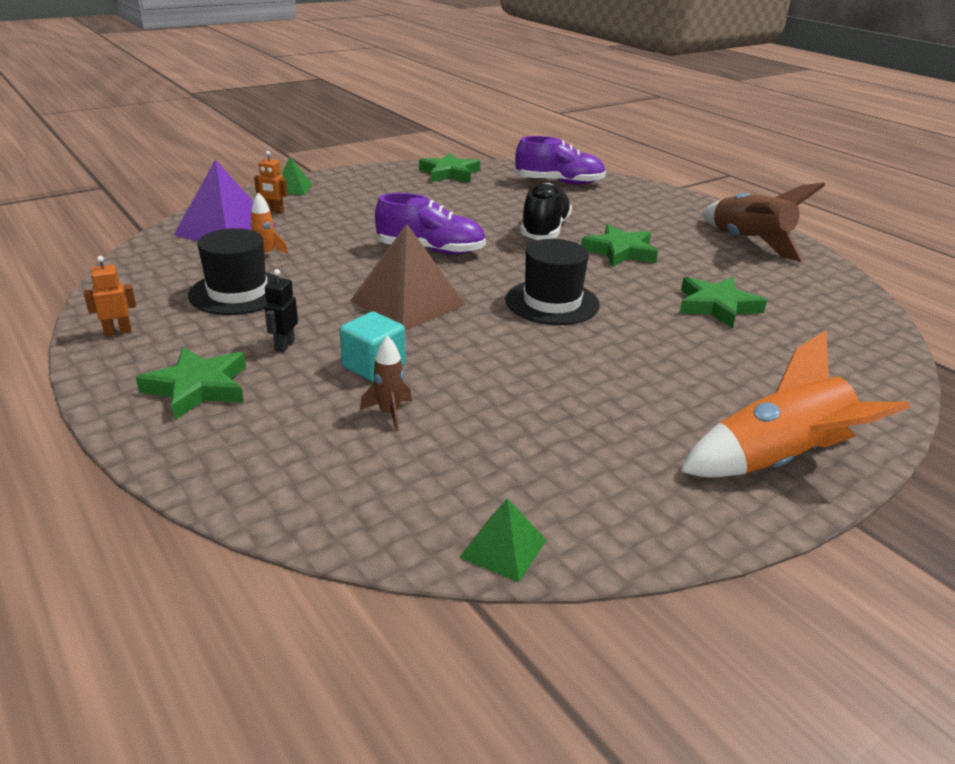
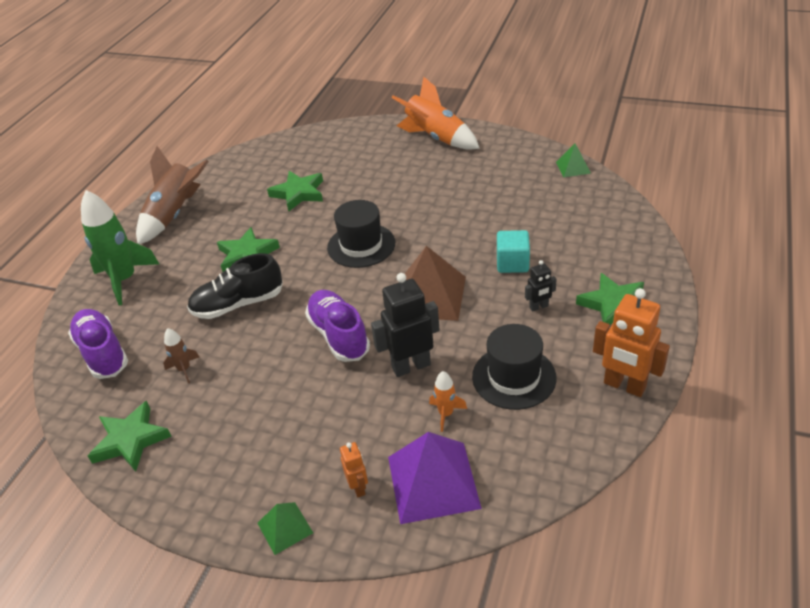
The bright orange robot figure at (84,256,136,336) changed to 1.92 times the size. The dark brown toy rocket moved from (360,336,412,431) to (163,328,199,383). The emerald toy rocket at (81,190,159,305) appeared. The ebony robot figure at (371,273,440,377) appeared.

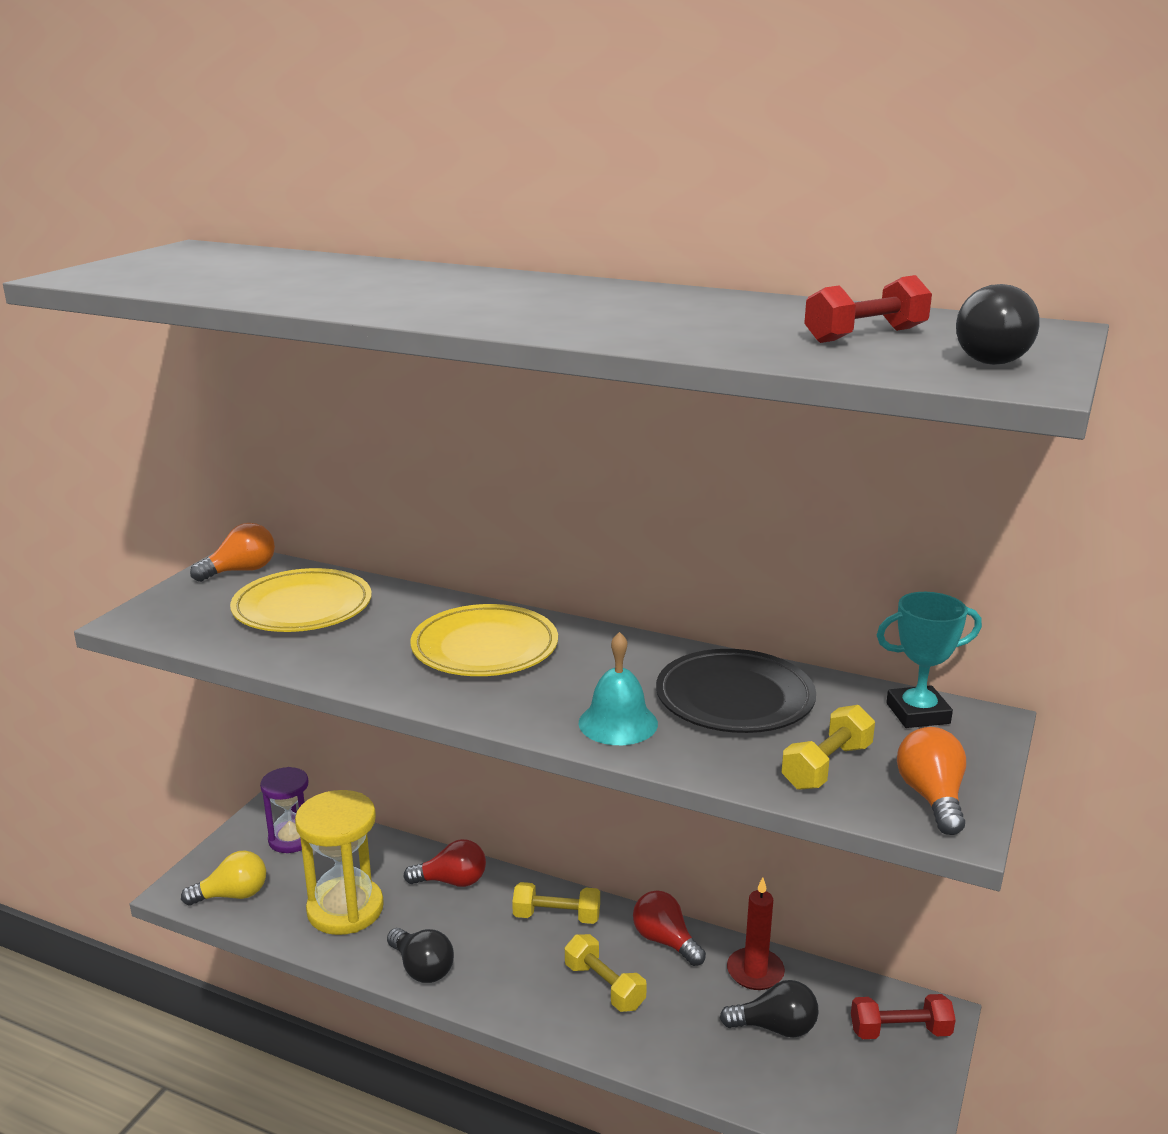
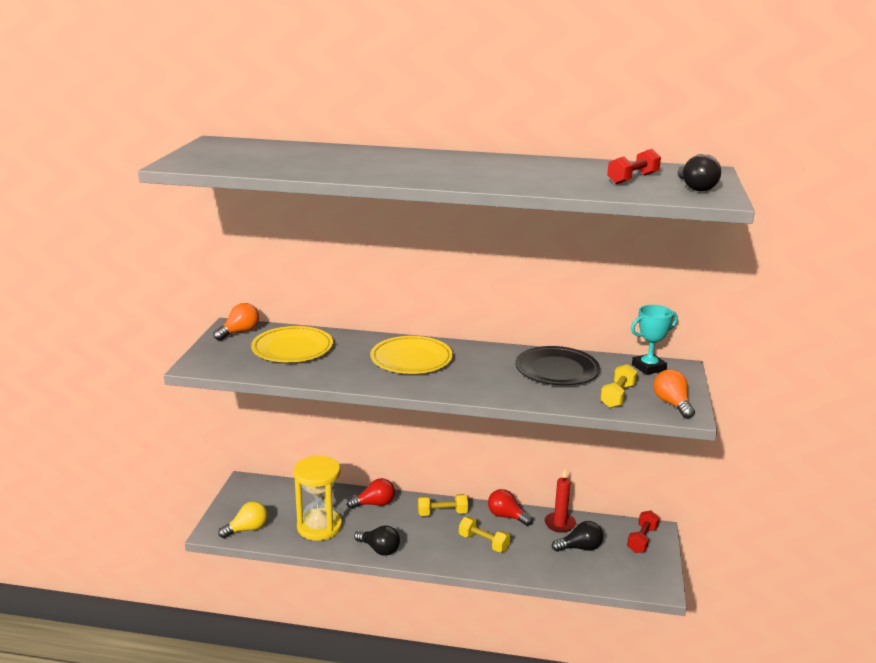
The turquoise bell at (579,632,658,745) disappeared. The royal purple sand timer at (260,767,309,853) disappeared. The crimson dumbbell at (851,994,956,1039) turned 45 degrees counterclockwise.

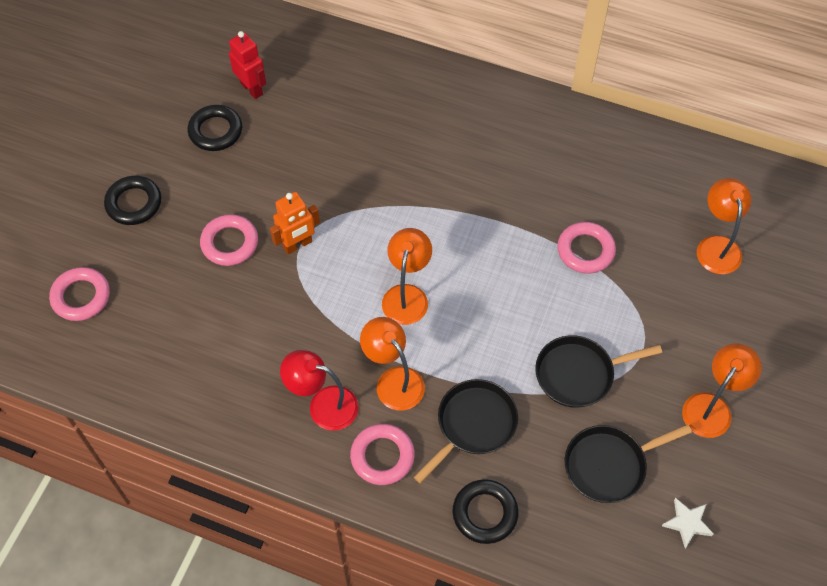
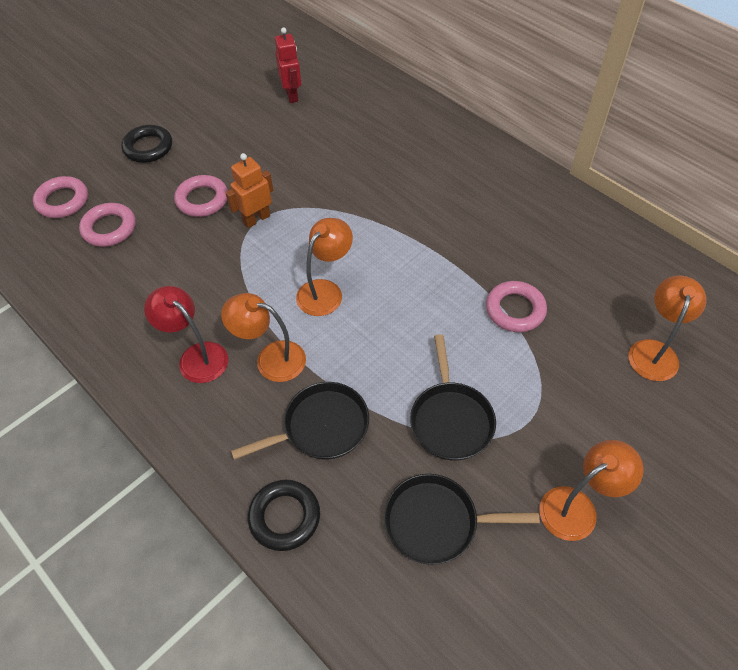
The ebony hoop at (188,105,242,151) disappeared. The bright orange robot figure at (270,192,320,254) turned 150 degrees clockwise. The bright orange reading lamp at (360,317,425,410) turned 60 degrees counterclockwise. The ebony frying pan at (535,335,662,408) turned 105 degrees counterclockwise. The pink hoop moved from (350,424,415,485) to (79,203,135,247). The white five-pointed star at (662,498,714,548) disappeared.

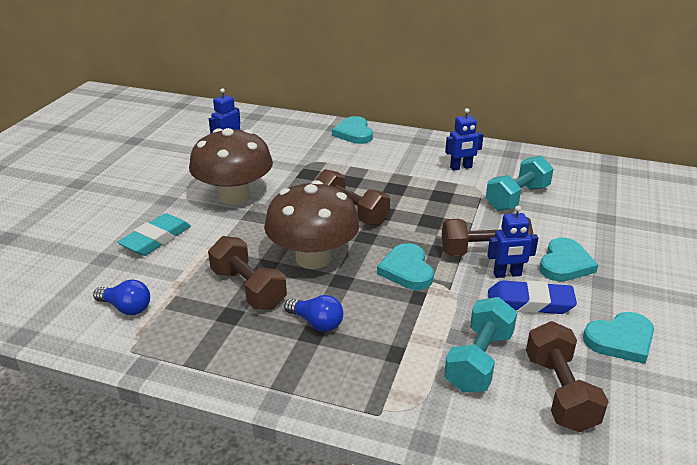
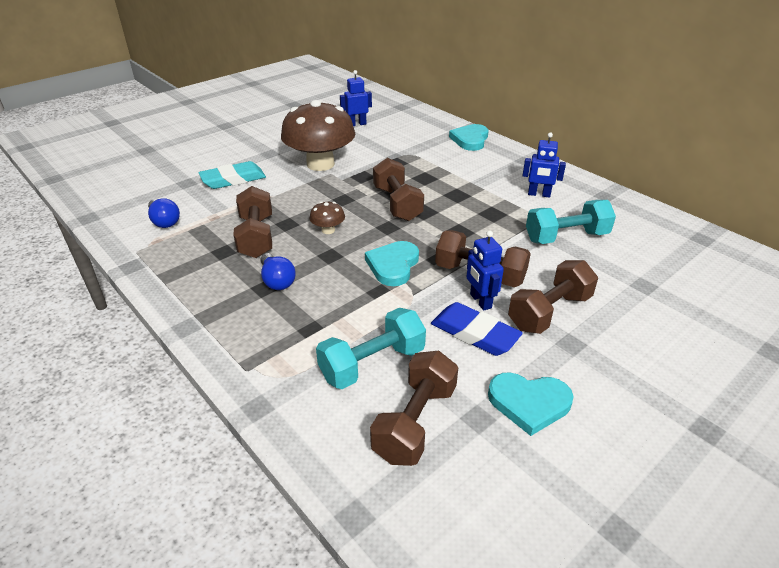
The dark brown toadstool at (264,180,360,269) changed to 0.41 times the size. The royal blue robot figure at (487,206,538,278) turned 45 degrees clockwise. The turquoise heart at (540,237,598,281) was replaced by the dark brown dumbbell at (508,260,598,334).

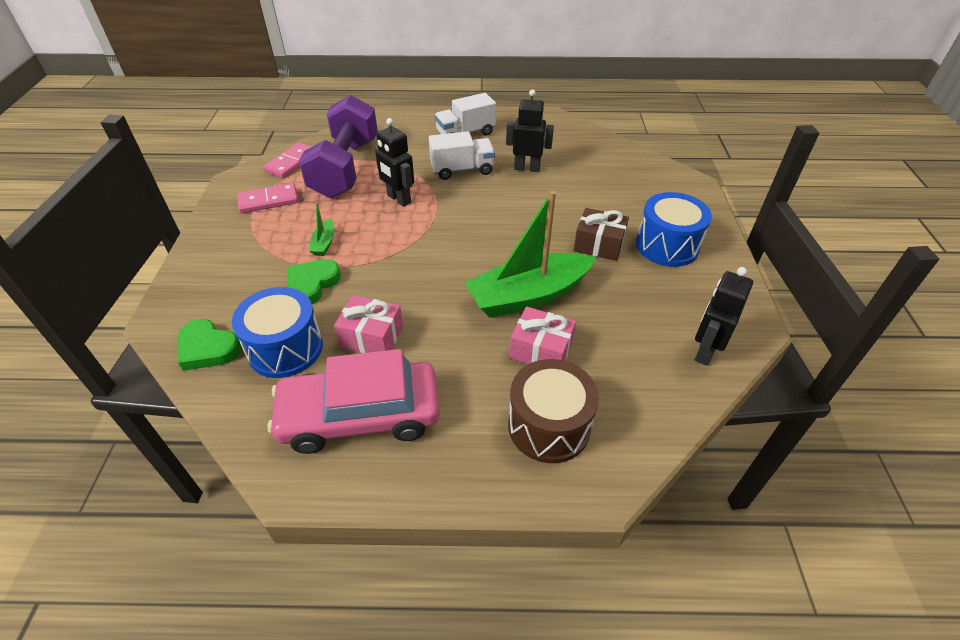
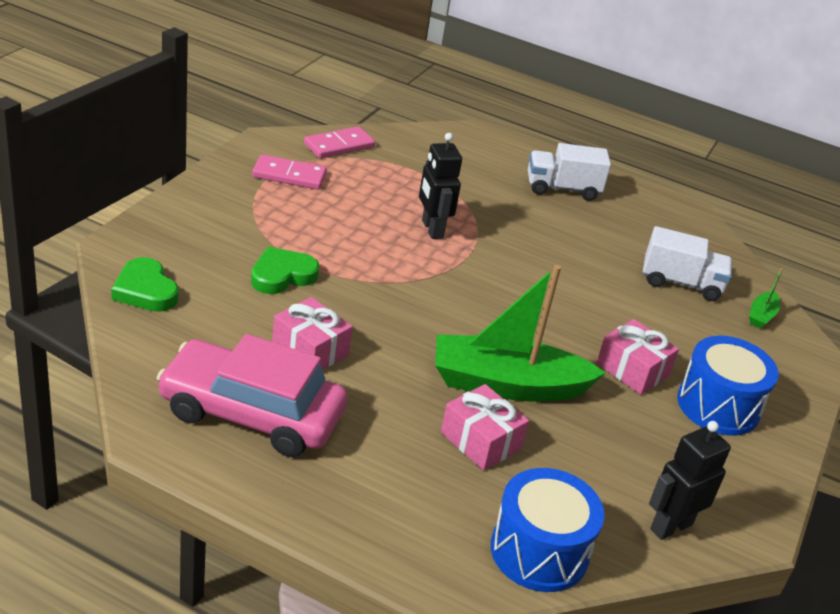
The ebony robot figure at (506,89,554,172) disappeared. The royal purple dumbbell at (299,95,378,198) disappeared. The white lorry moved from (429,131,495,180) to (643,226,732,301). The emerald sailboat moved from (309,202,335,256) to (749,268,783,329). The dark brown gift at (574,208,629,261) became the pink gift at (596,319,679,395). The royal blue toy drum moved from (232,287,323,378) to (491,468,605,592). The dark brown toy drum at (508,359,599,463) disappeared.

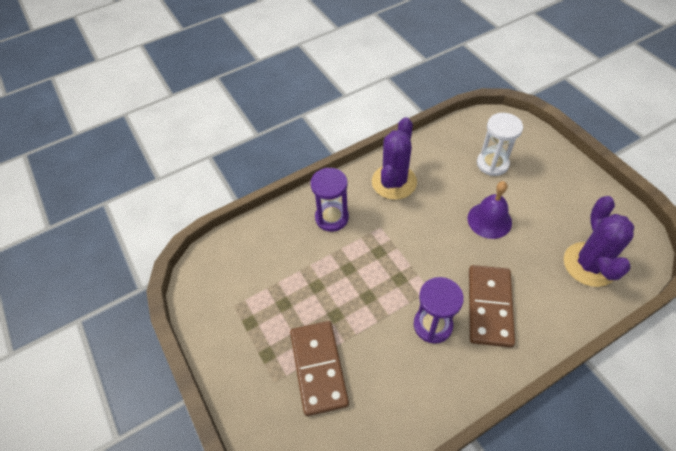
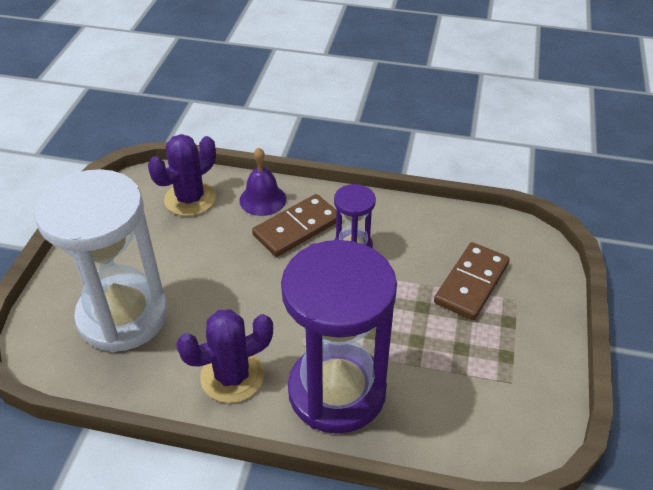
The white sand timer at (477,113,523,176) changed to 2.11 times the size. The royal purple sand timer at (310,168,349,232) changed to 2.11 times the size. The royal purple bell moved from (468,181,512,239) to (239,147,286,216).

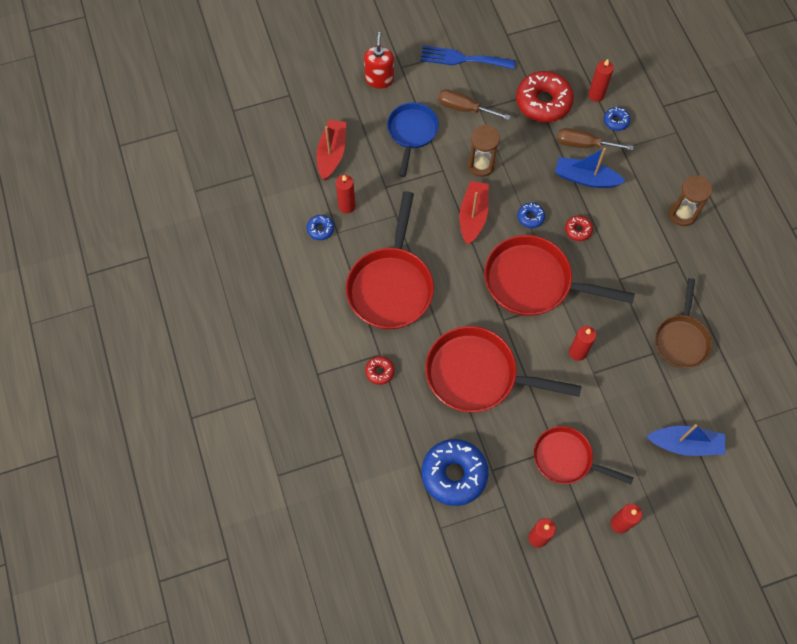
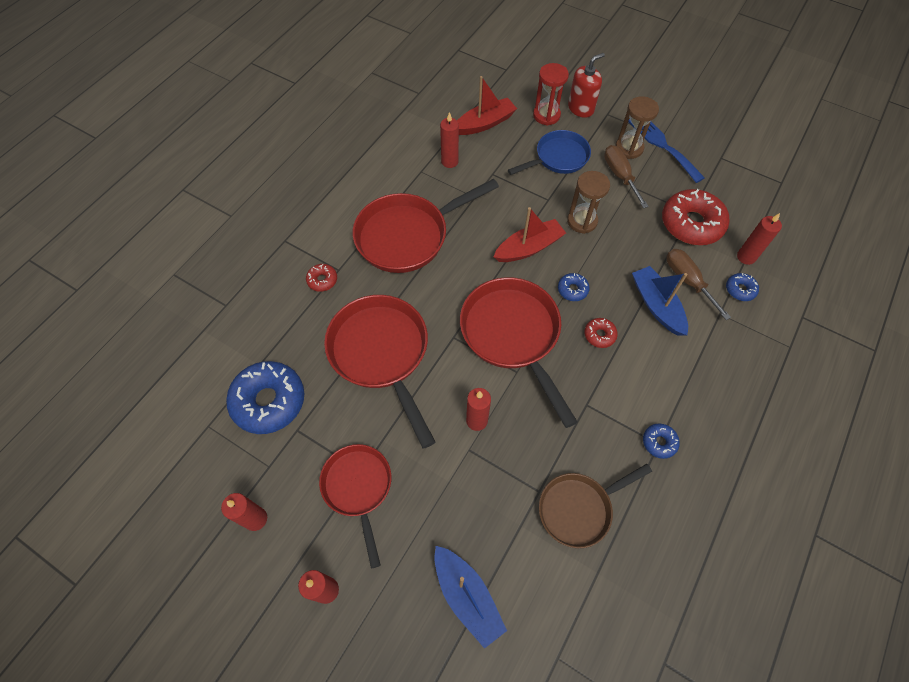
The dark brown sand timer moved from (669,175,712,226) to (615,96,659,159). The royal blue doughnut moved from (307,215,334,240) to (643,423,680,459). The crimson sand timer at (533,63,569,126) appeared.

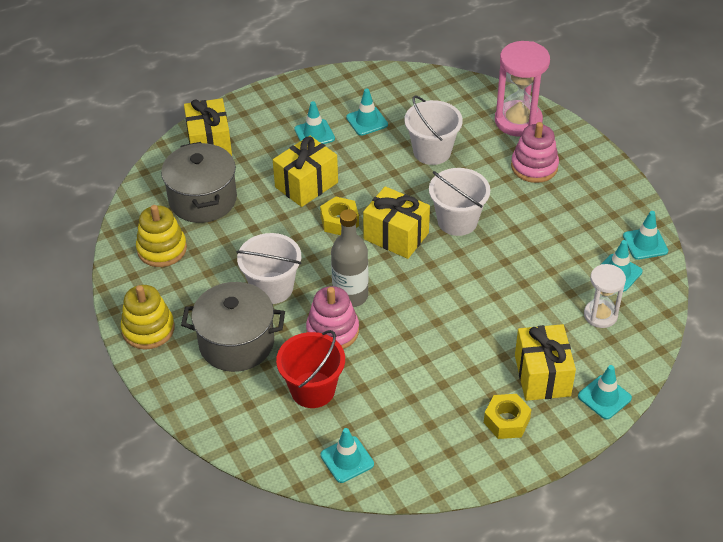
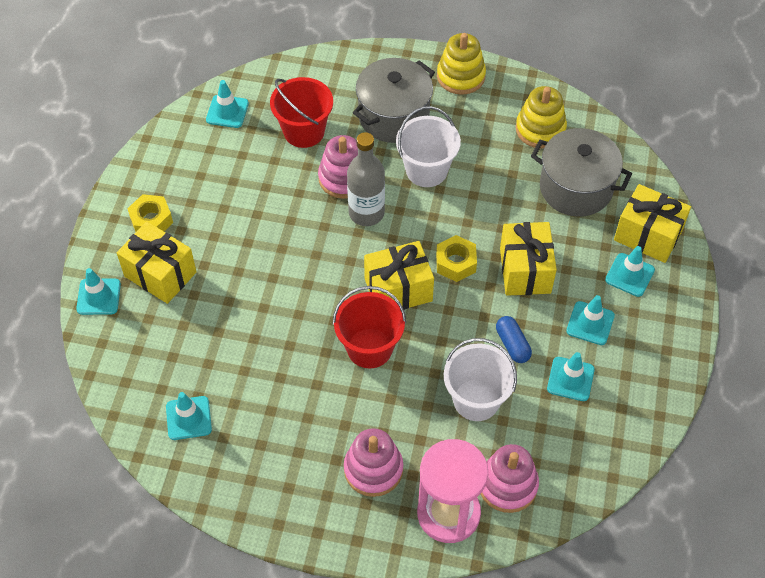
The white sand bucket at (429,168,490,236) became the crimson sand bucket at (333,286,406,368). The turquoise safety cone moved from (623,211,668,260) to (605,246,655,297). The white sand timer at (584,264,626,328) disappeared. The royal blue pill at (496,316,532,363) appeared. The pink ring stacker at (481,444,539,513) appeared.

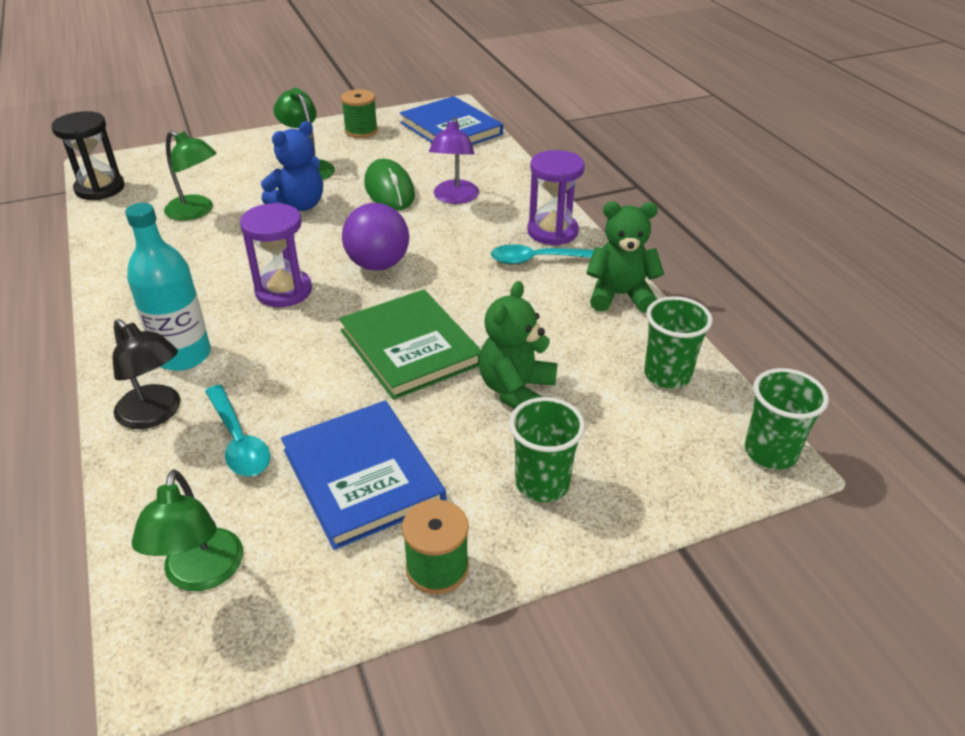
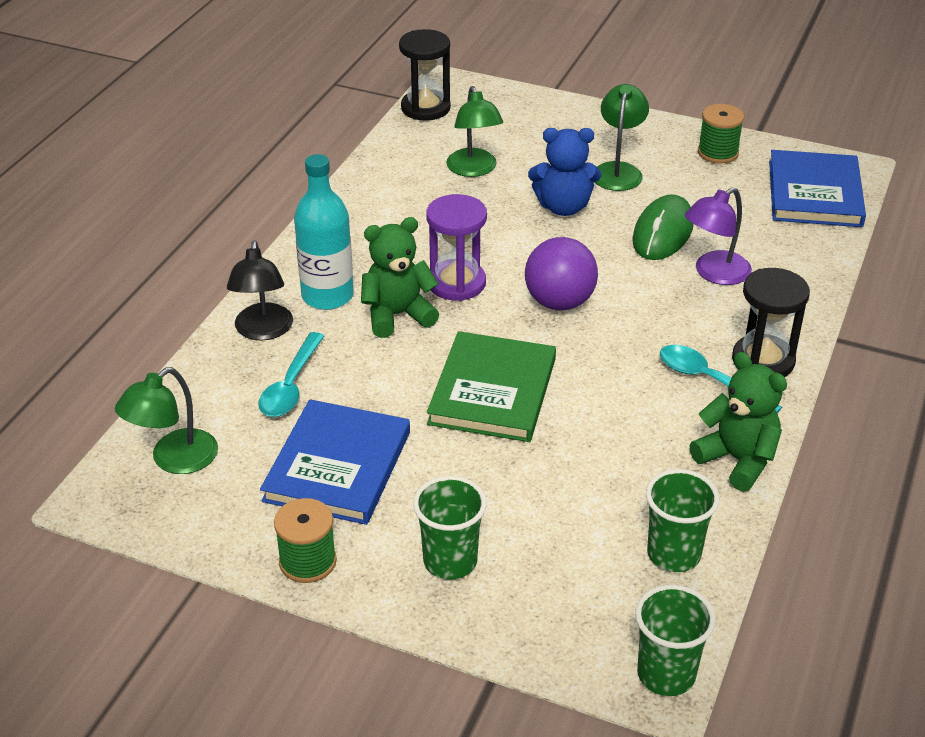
The royal purple sand timer at (527,150,585,245) became the ebony sand timer at (732,268,810,377). The emerald stuffed bear moved from (479,281,557,409) to (361,217,439,338).

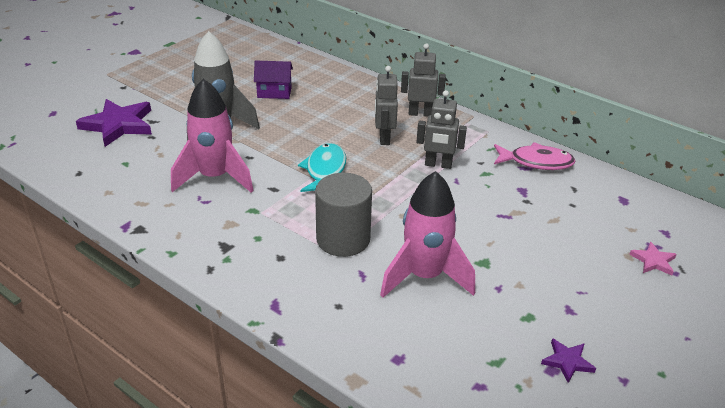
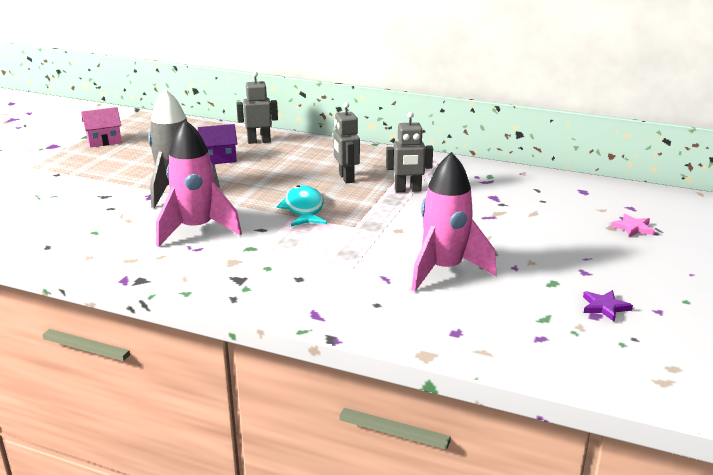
The gray robot figure moved from (401,43,446,117) to (236,72,278,144). The royal purple five-pointed star at (76,99,152,147) disappeared. The pink toy fish at (494,142,576,170) disappeared. The gray solid cylinder at (315,173,372,257) disappeared. The pink cottage at (81,107,122,147) appeared.

